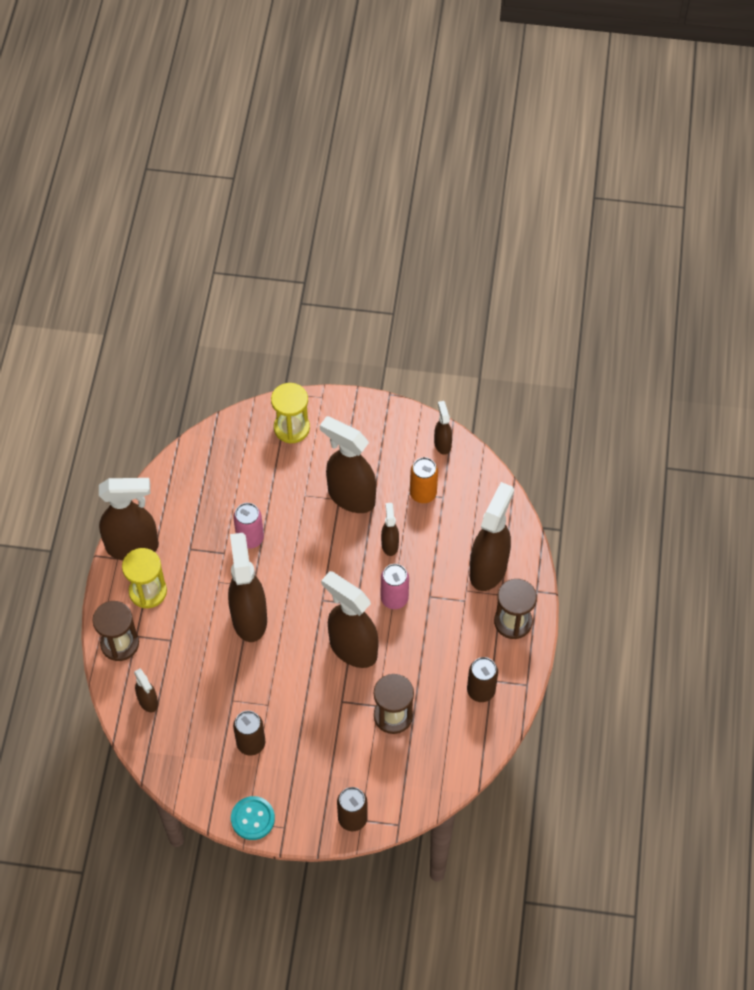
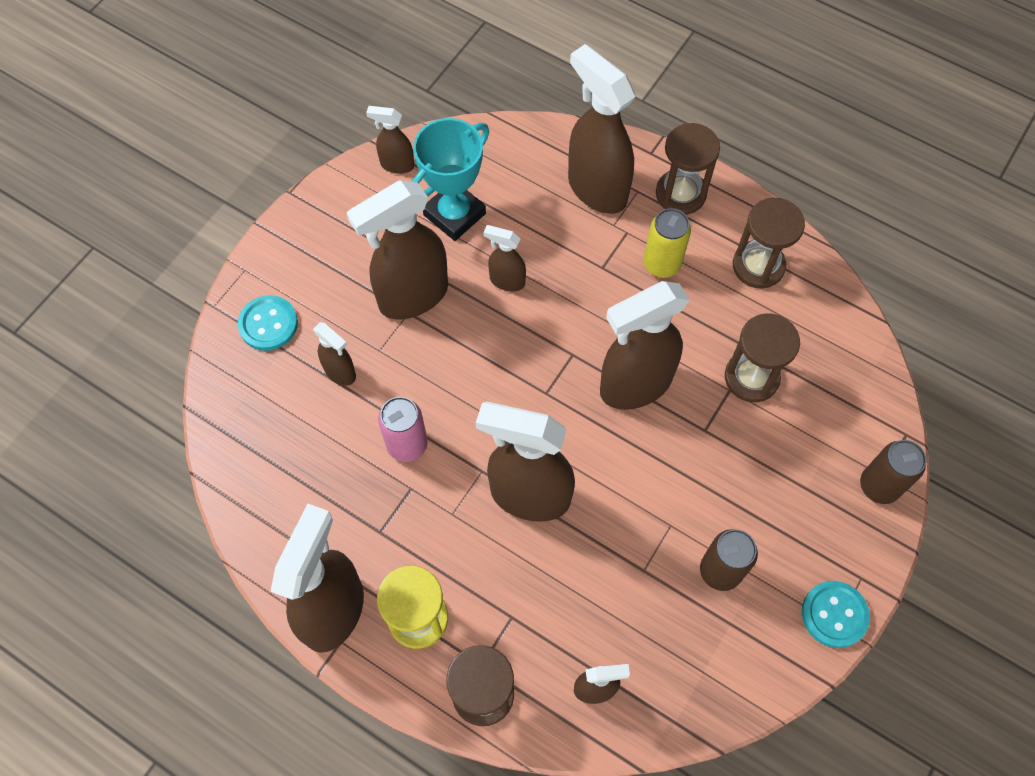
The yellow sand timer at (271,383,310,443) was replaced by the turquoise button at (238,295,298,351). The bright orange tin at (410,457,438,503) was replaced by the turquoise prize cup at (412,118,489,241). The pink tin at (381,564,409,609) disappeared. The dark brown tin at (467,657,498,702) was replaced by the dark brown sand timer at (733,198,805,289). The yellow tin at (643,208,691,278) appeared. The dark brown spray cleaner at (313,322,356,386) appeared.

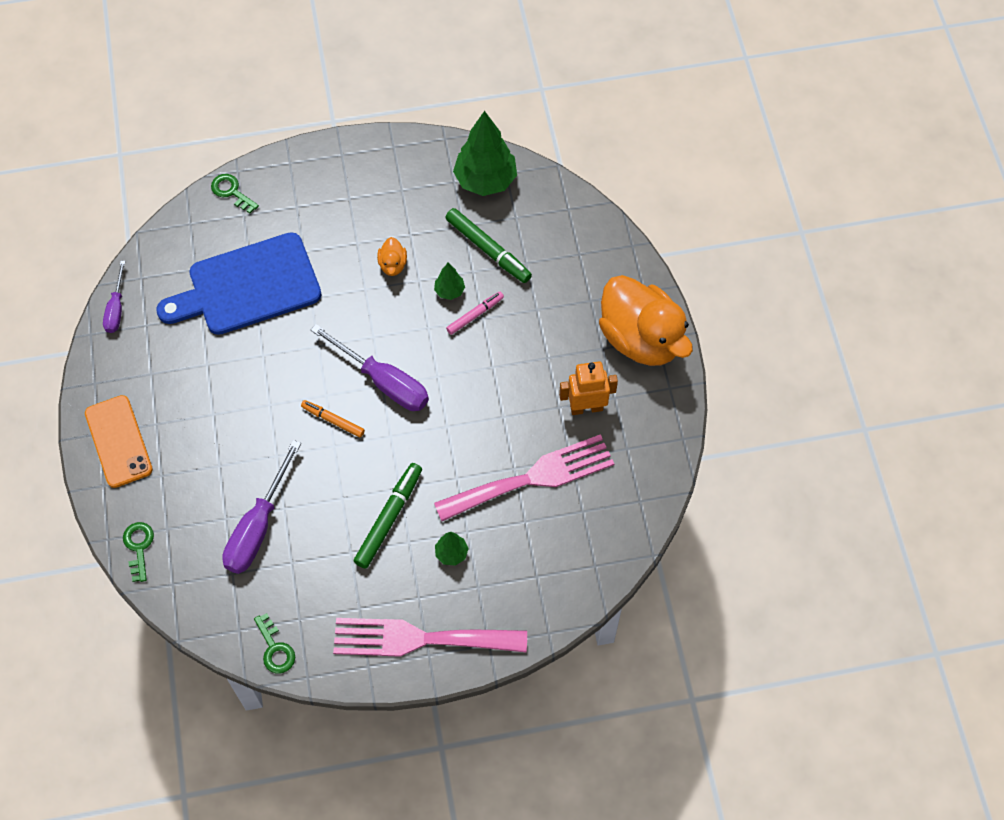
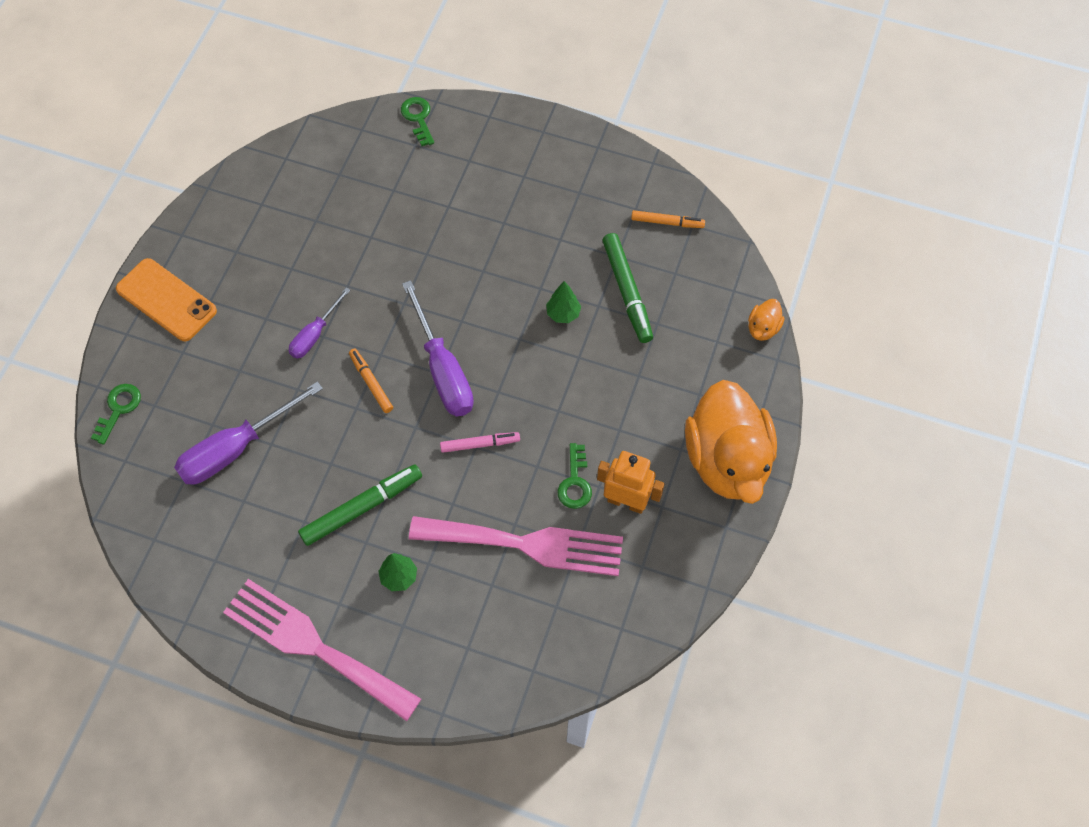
The emerald fir tree at (453,111,517,196) was replaced by the bright orange felt pen at (631,210,705,228). The royal blue chopping board at (156,232,321,335) disappeared. The bright orange duck moved from (377,237,407,276) to (748,299,785,341). The royal purple screwdriver moved from (103,261,125,333) to (289,287,350,358). The pink felt pen moved from (446,292,504,335) to (440,432,520,453). The bright orange mobile phone at (85,395,153,488) turned 60 degrees counterclockwise. The emerald latchkey moved from (254,613,295,673) to (558,443,592,509).

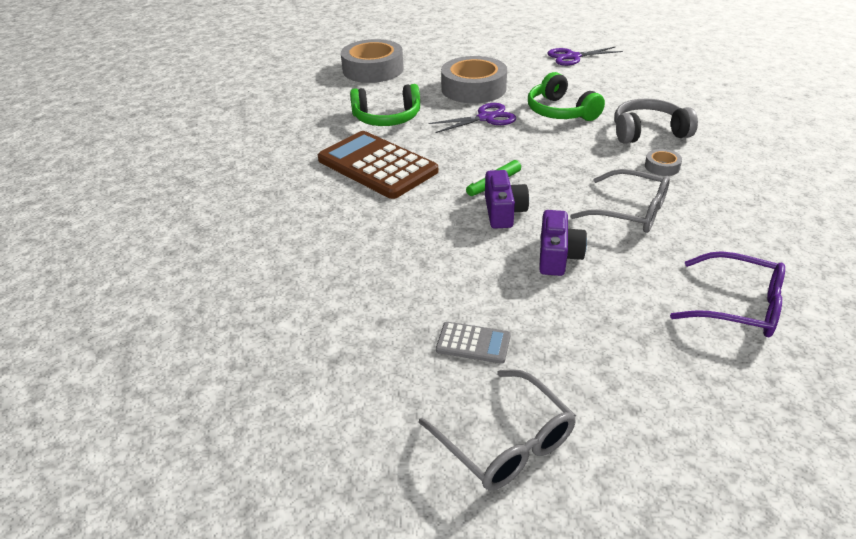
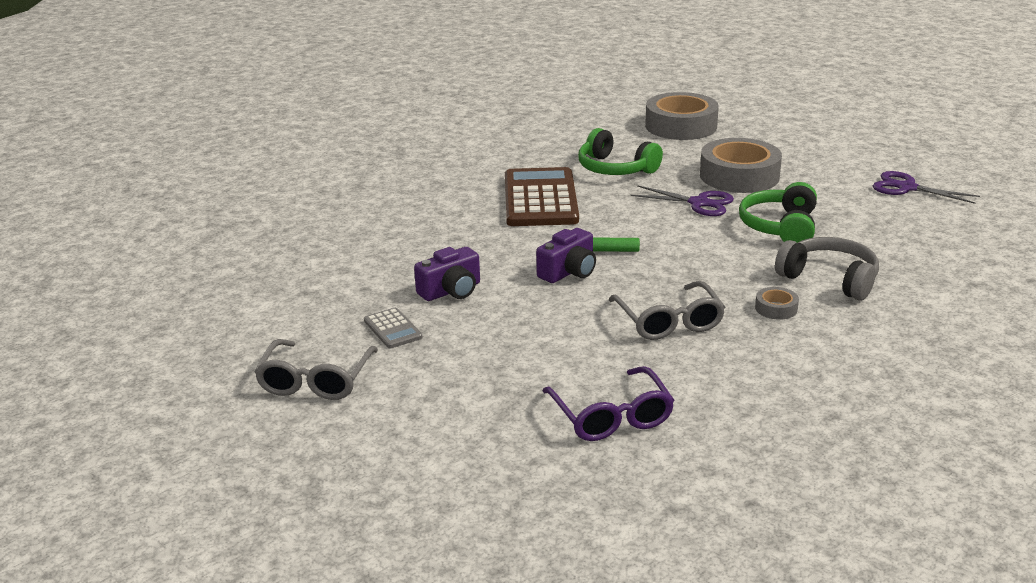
The royal purple camera moved from (539,210,587,276) to (414,247,480,301).

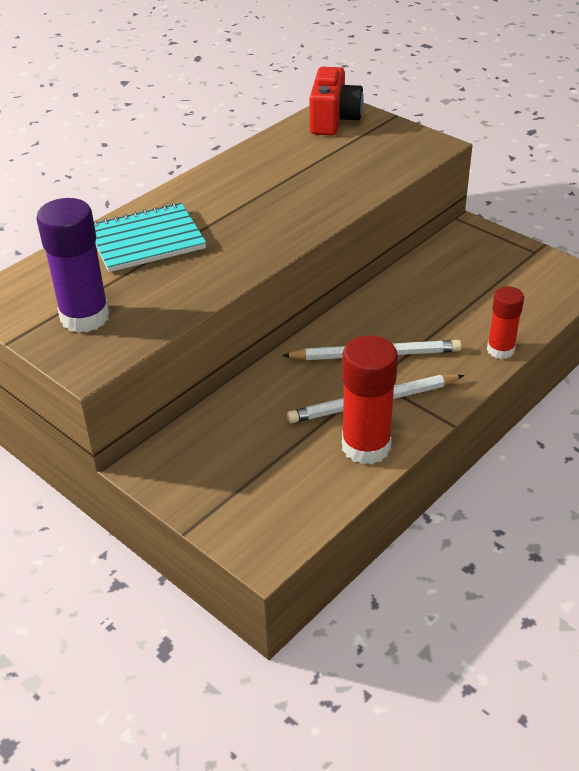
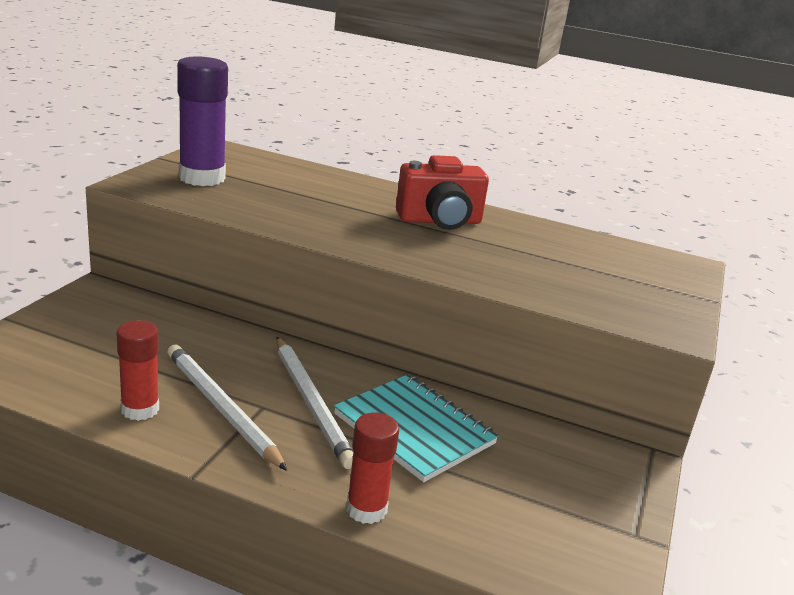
The crimson camera moved from (310,67,364,135) to (396,155,489,230). The turquoise notepad moved from (94,202,206,272) to (334,374,499,482). The crimson glue at (342,335,398,465) changed to 0.62 times the size.

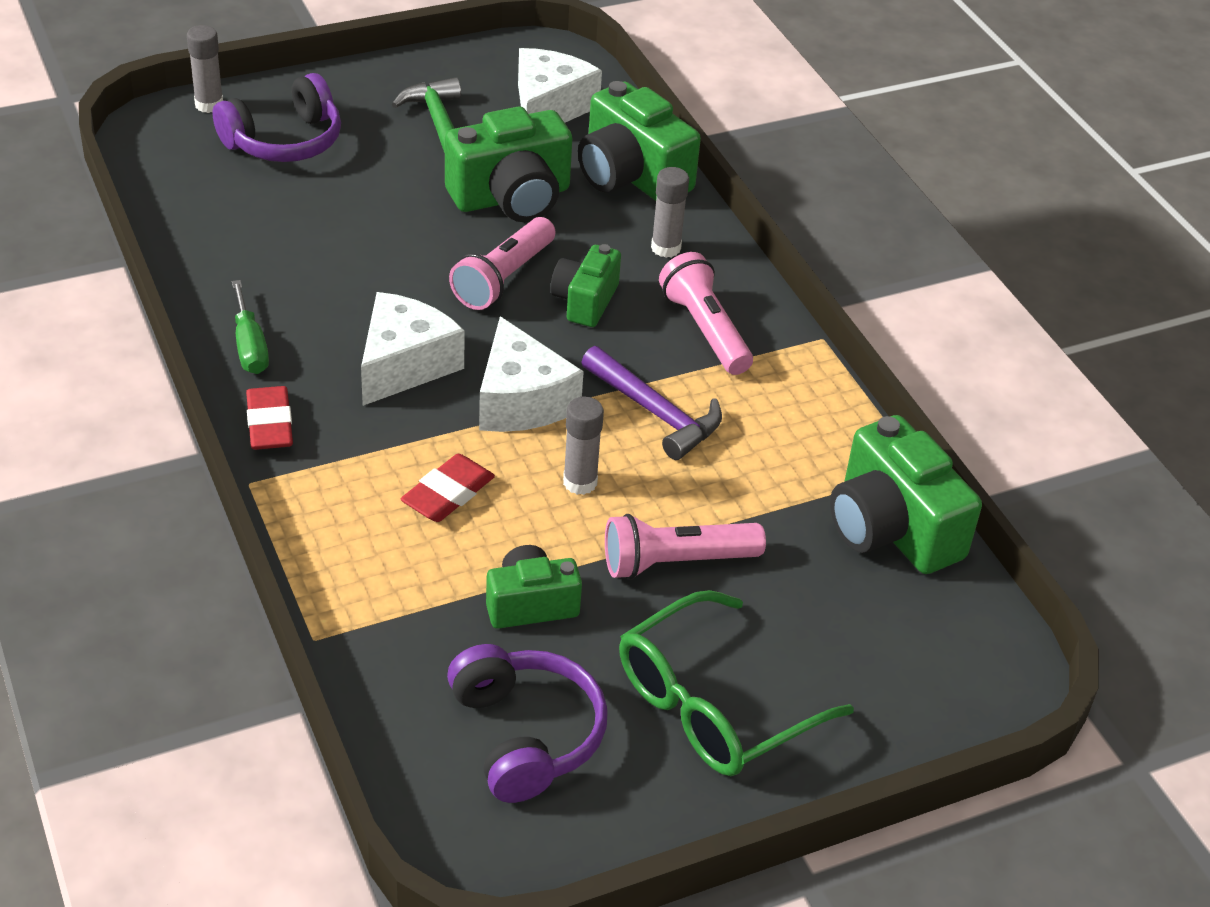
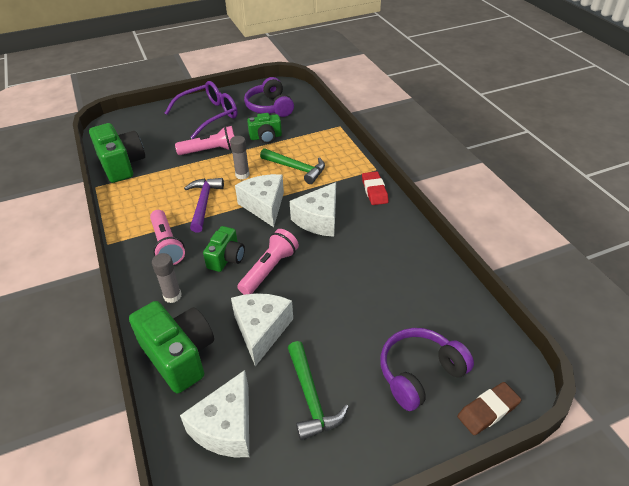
The gray glue at (187,25,223,113) was replaced by the dark brown eraser at (457,382,521,435). The emerald camera at (445,106,572,222) was replaced by the white piece of cheese at (231,293,293,366). The emerald screwdriver at (232,280,269,374) disappeared. The royal purple claw hammer at (581,346,722,460) turned 45 degrees clockwise. The crimson eraser at (401,454,495,522) was replaced by the emerald claw hammer at (260,148,325,184). The emerald glasses at (619,590,854,776) became the royal purple glasses at (165,81,238,139).

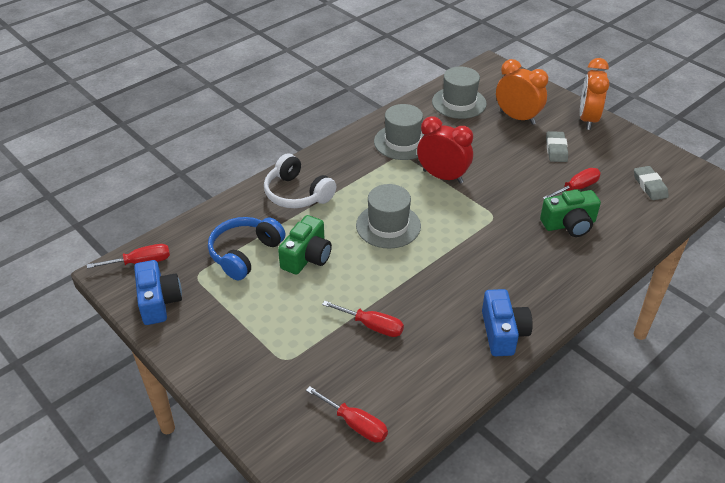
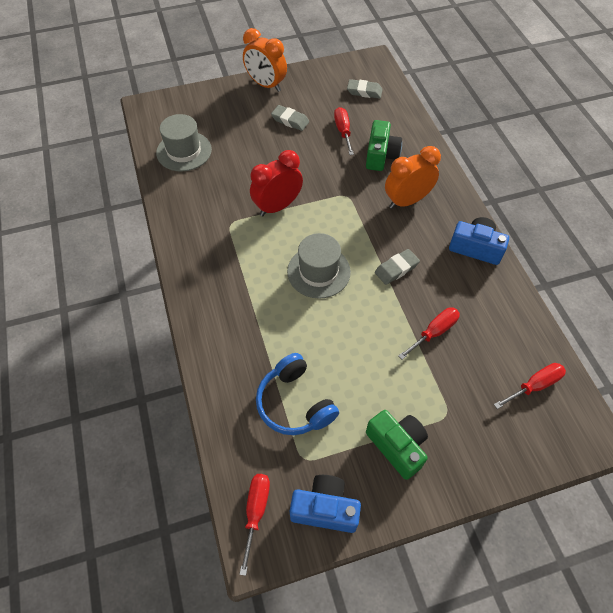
The bright orange clock moved from (496,59,548,125) to (385,146,441,209). The gray tall hat at (374,104,425,160) disappeared. The white headset at (264,154,336,208) disappeared. The emerald camera moved from (278,215,332,275) to (366,410,428,480). The gray eraser at (375,249,420,285) appeared.

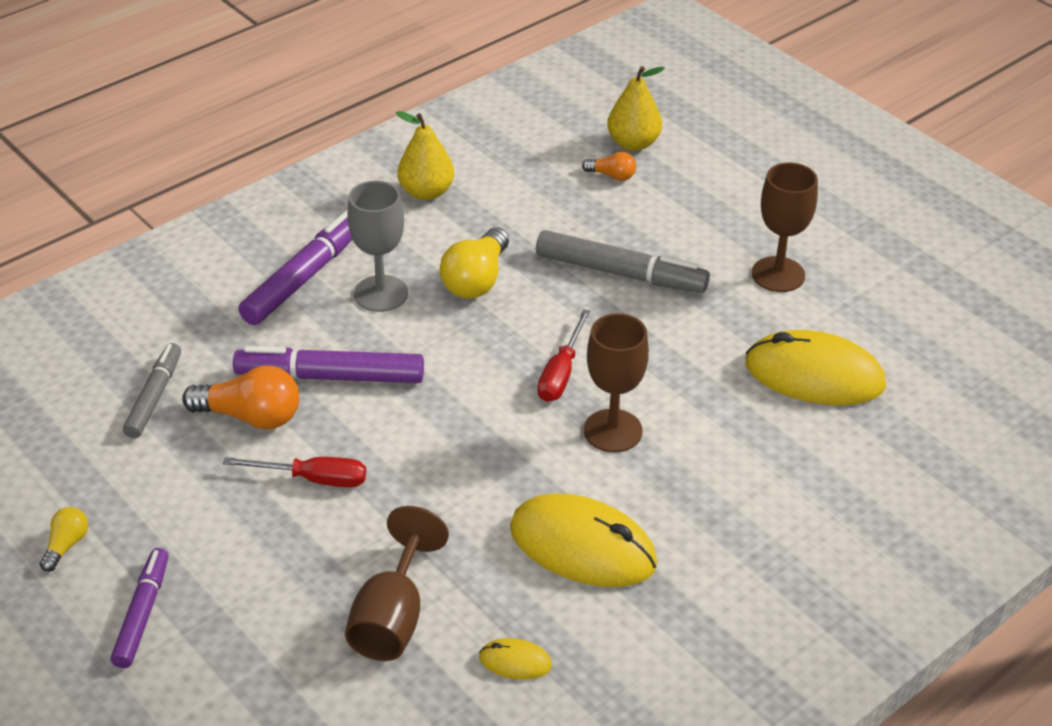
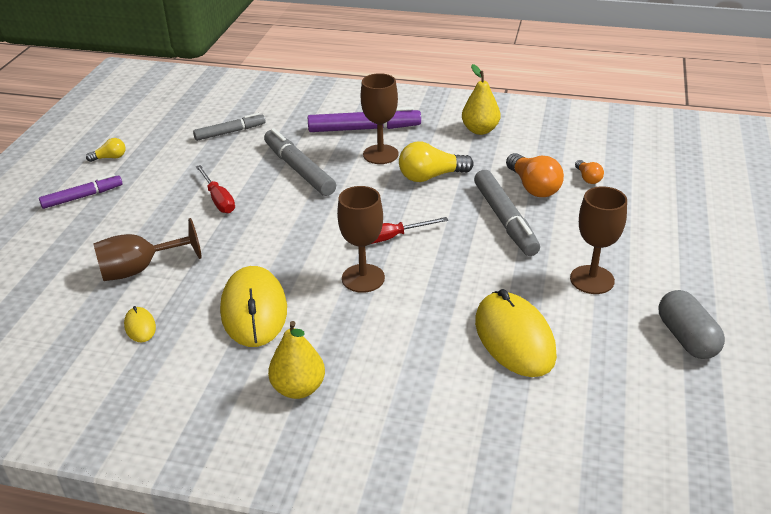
The yellow pear fruit moved from (607,66,665,151) to (268,321,325,399). The gray wine glass at (348,181,408,312) became the dark brown wine glass at (361,73,399,164). The royal purple felt pen at (233,346,424,383) became the gray felt pen at (264,128,336,196). The bright orange lightbulb moved from (182,366,299,429) to (506,153,564,197). The gray pill at (659,290,725,359) appeared.

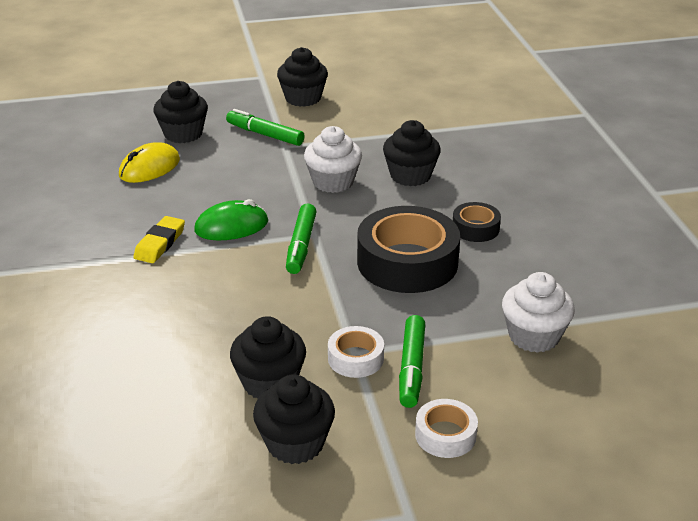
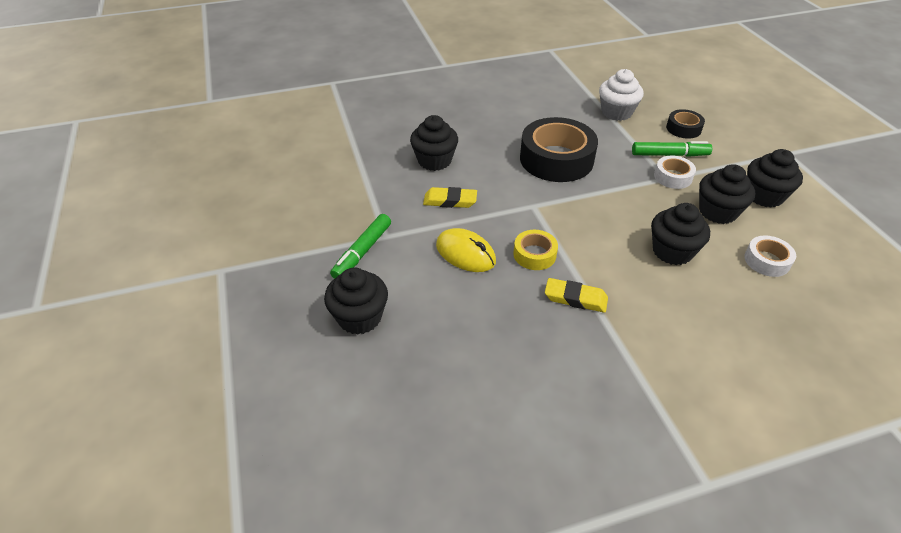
The ebony muffin moved from (277,47,328,107) to (651,203,710,265). The white muffin at (304,126,362,193) was replaced by the yellow eraser at (423,187,477,208). The yellow computer mouse moved from (119,142,180,183) to (436,228,496,272). The emerald computer mouse at (194,199,268,240) was replaced by the yellow sticky tape at (513,230,558,270). The ebony sticky tape moved from (453,202,501,242) to (666,109,705,138). The emerald felt pen at (286,203,317,274) disappeared. The white sticky tape moved from (415,399,478,458) to (744,236,796,277).

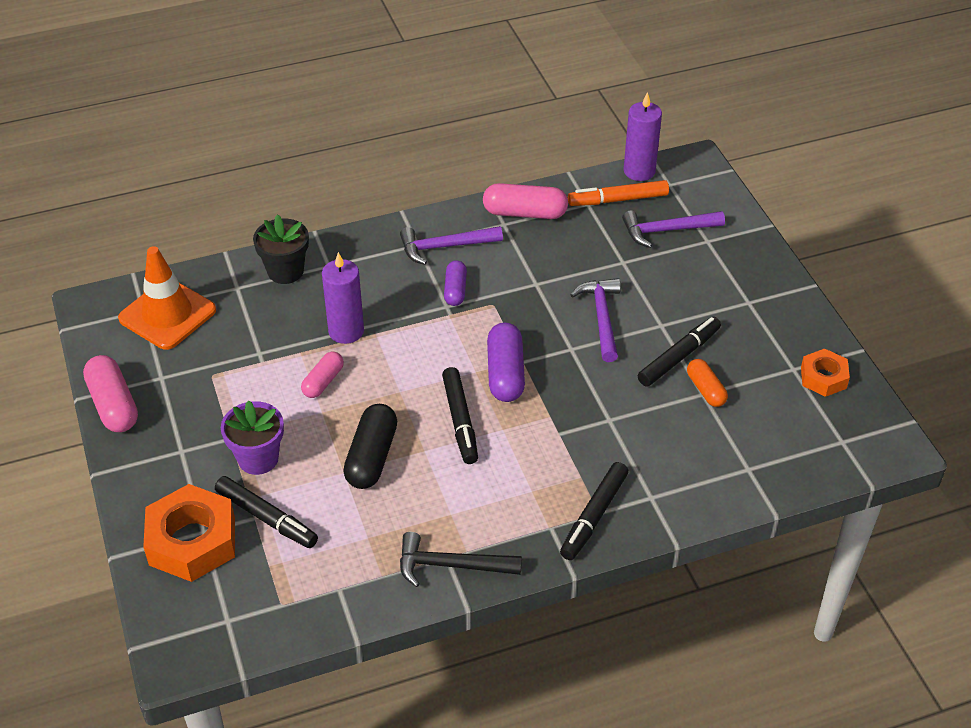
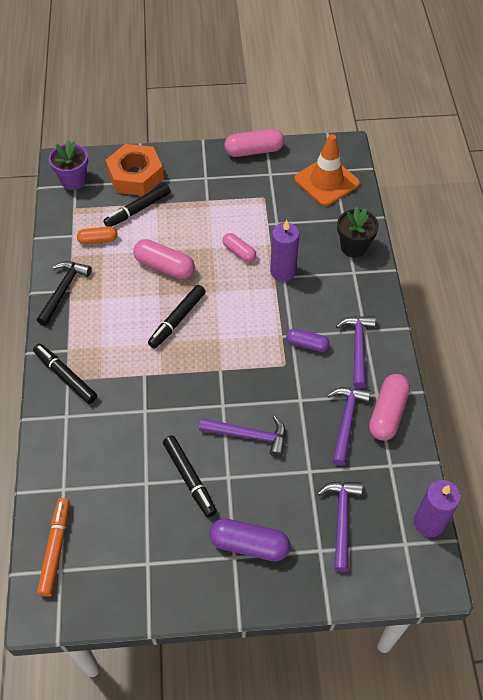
The bright orange felt pen moved from (568,180,669,206) to (37,498,70,597). The royal purple pill moved from (487,323,525,402) to (209,518,290,562). The bright orange hex nut at (801,349,850,397) disappeared. The bright orange pill moved from (687,359,728,407) to (77,226,118,244). The ebony felt pen at (442,367,478,464) turned 60 degrees counterclockwise. The royal purple potted plant moved from (221,400,284,475) to (49,140,88,190). The ebony pill at (343,404,397,489) became the pink pill at (133,239,195,279). The royal purple claw hammer at (328,387,371,466) appeared.

